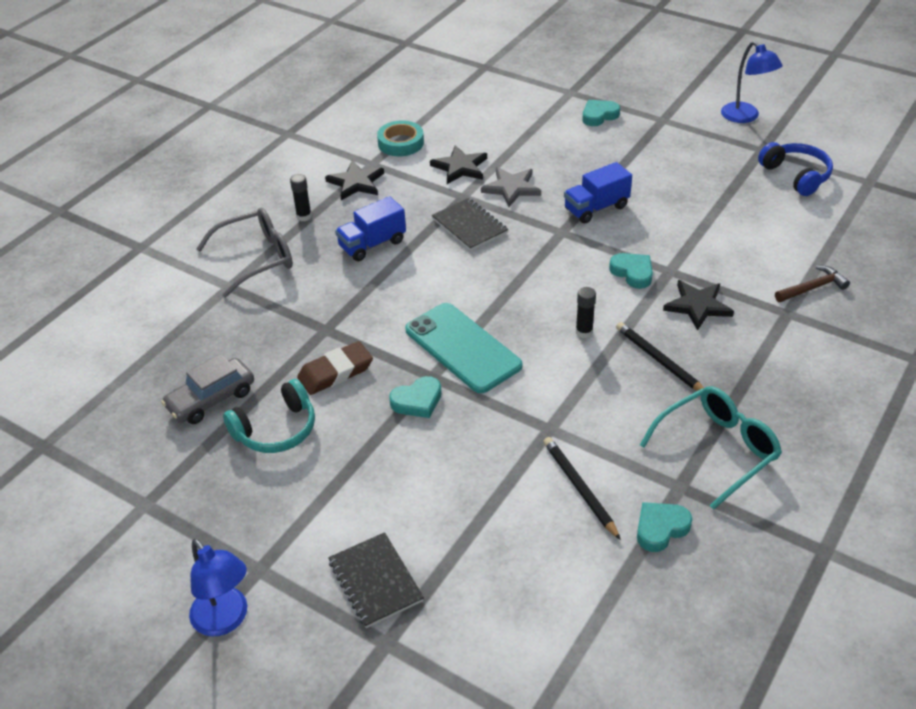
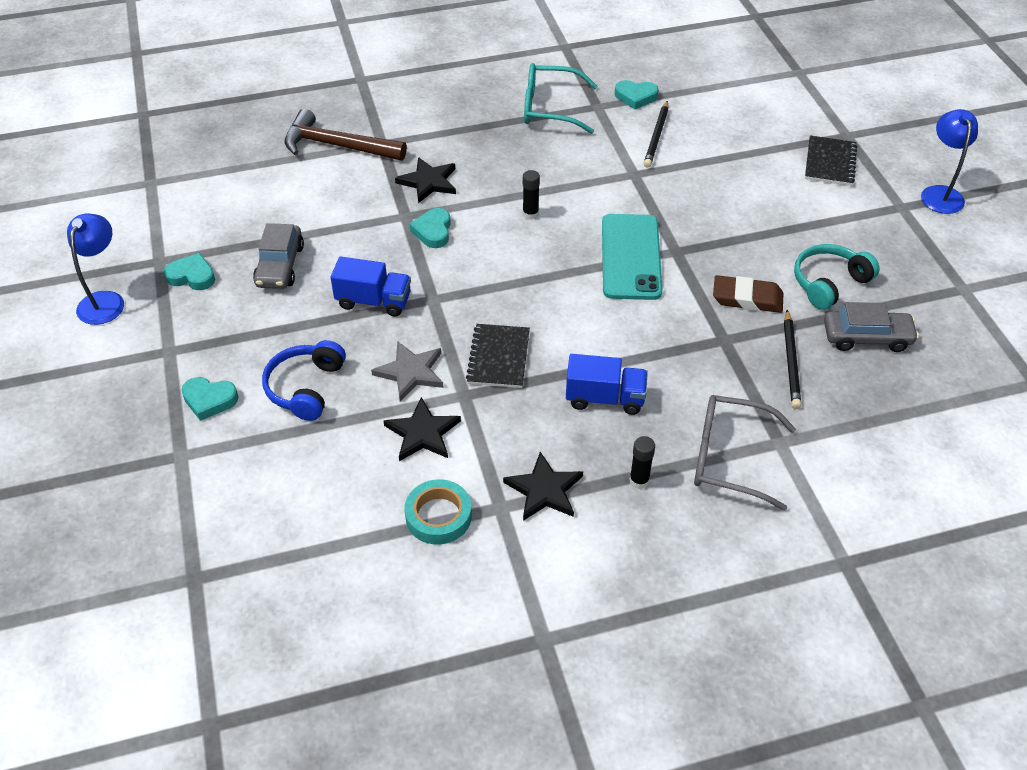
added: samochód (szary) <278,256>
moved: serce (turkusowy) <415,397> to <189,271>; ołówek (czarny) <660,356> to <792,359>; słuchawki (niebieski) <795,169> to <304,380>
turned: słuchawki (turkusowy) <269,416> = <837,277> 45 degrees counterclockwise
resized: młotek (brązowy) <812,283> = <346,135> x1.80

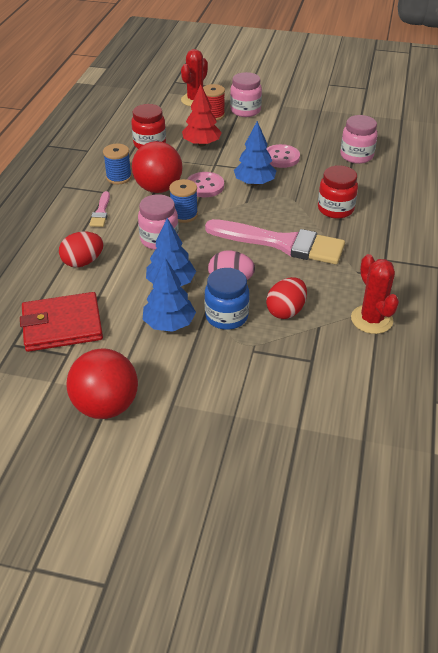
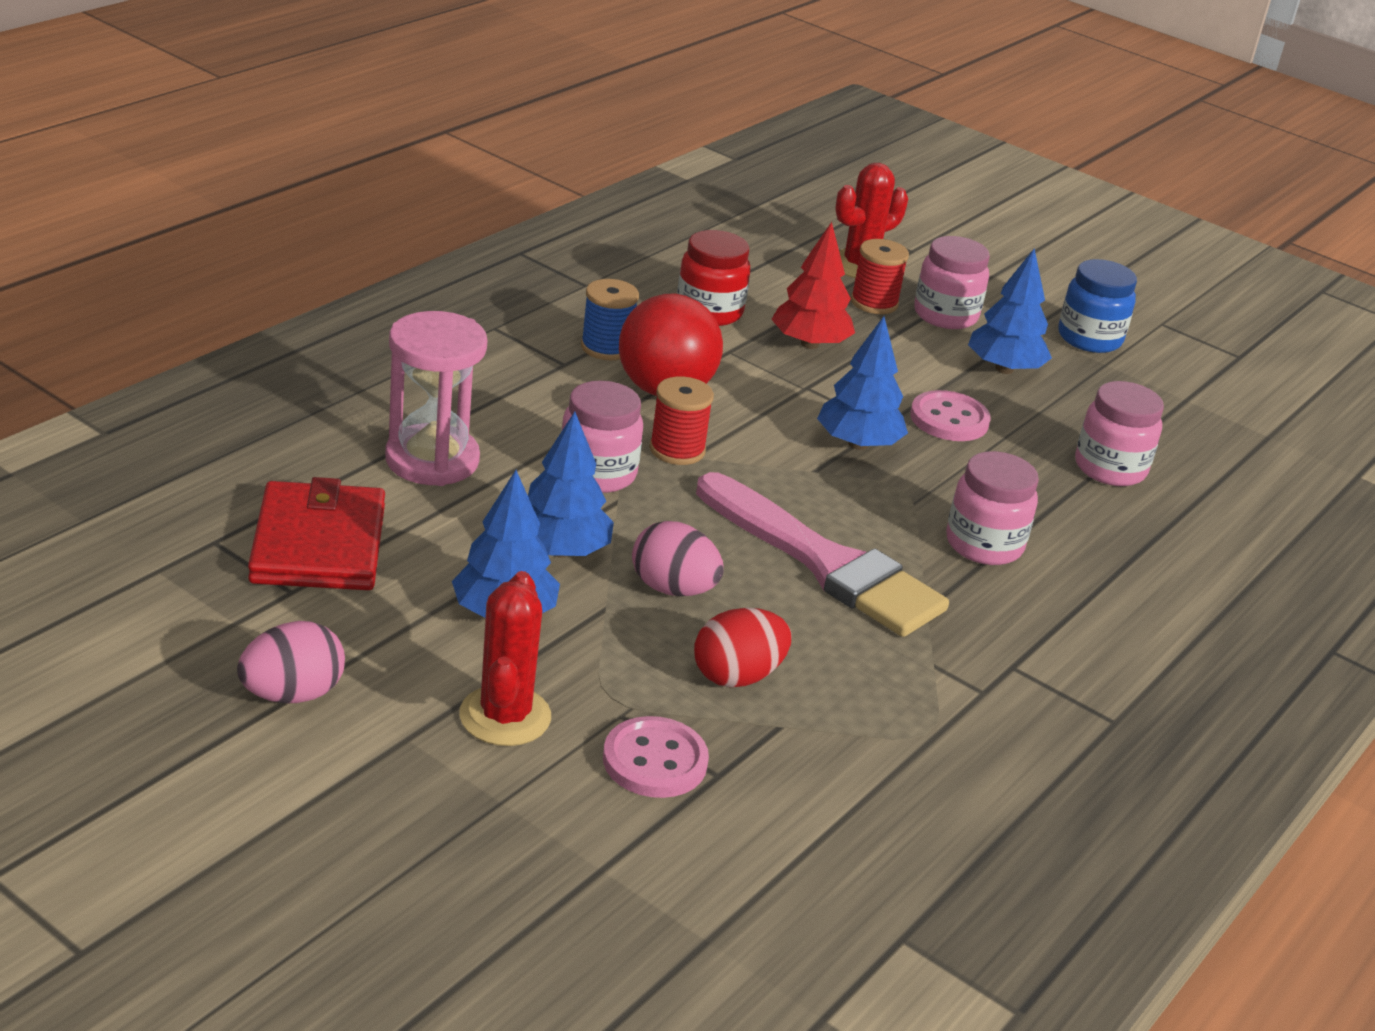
removed: pędzel (różowy) <99,209>
added: drzewko (niebieski) <1010,311>
moved: guzik (różowy) <205,184> to <656,757>; słoik (niebieski) <227,299> to <1097,306>; kaktus (czerwony) <375,294> to <505,658>
replaced: jajko (czerwony) <81,250> to klepsydra (różowy) <436,398>; piłka (czerwony) <102,383> to jajko (różowy) <291,662>
recoloured: szpulka (niebieski) <183,201> to szpulka (czerwony) <682,420>; słoik (czerwony) <338,192> to słoik (różowy) <992,508>
turned: portfel (czerwony) <61,322> = <316,533> 75 degrees clockwise

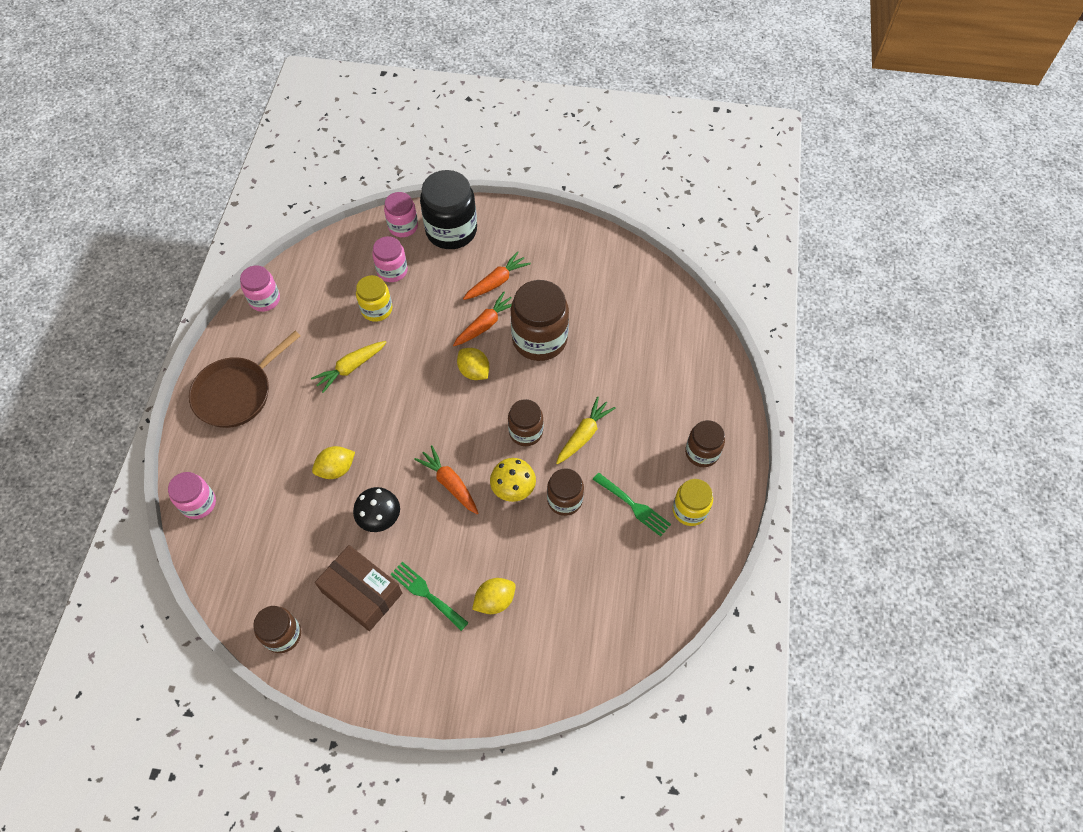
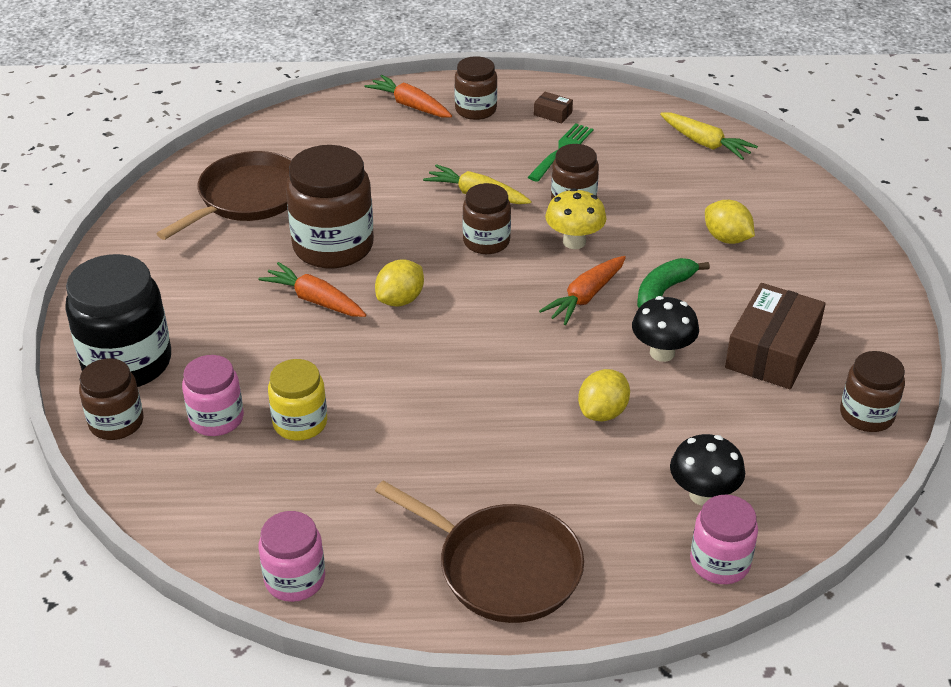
removed: widelec (zielony) <429,596>
added: patelnia (brązowy) <224,195>; banan (zielony) <673,283>; grzyb (czarny) <707,470>
moved: marchewka (żółty) <349,367> to <709,136>; marchewka (pomarańczowy) <497,275> to <408,96>
replaced: słoik (żółty) <693,502> to pudełko (brązowy) <553,107>
recoloured: słoik (różowy) <401,214> to słoik (brązowy) <111,399>
turned: cytryna (żółty) <333,462> = <604,395> 75 degrees clockwise

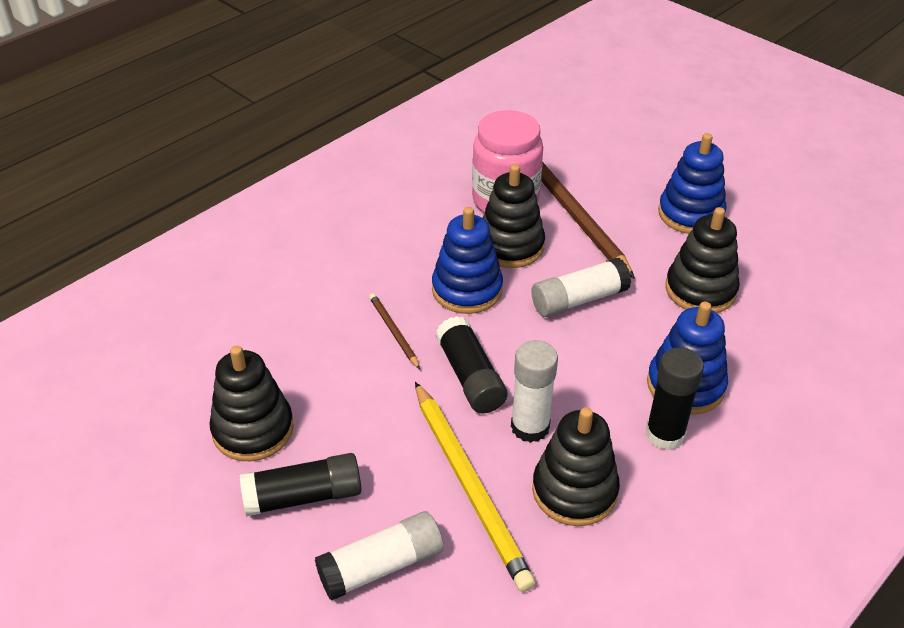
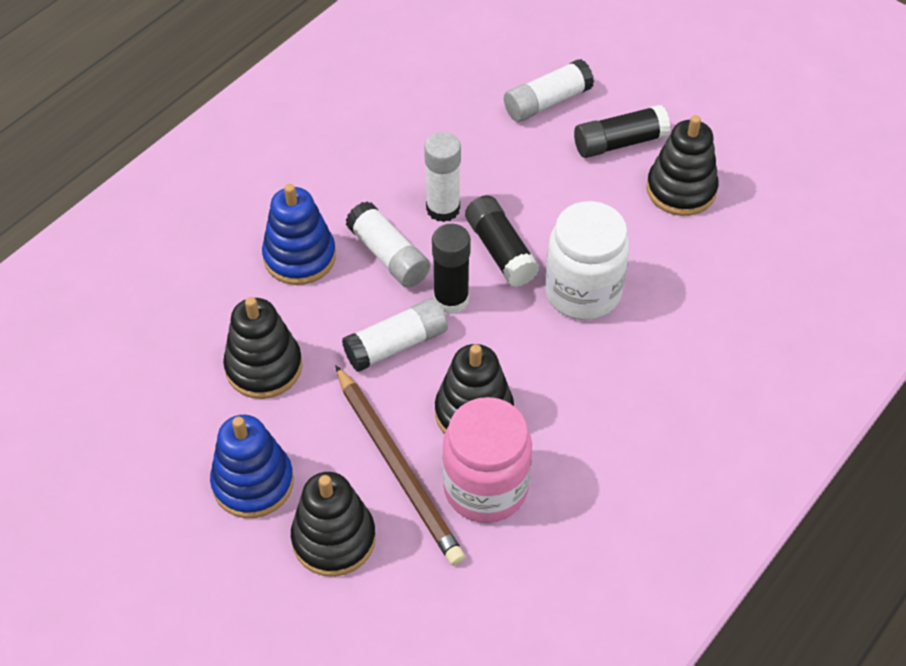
removed: ołówek (żółty) <475,487>; zabawka nakładanka (niebieski) <467,260>
added: klej w sztyfcie (biały) <388,244>
moved: zabawka nakładanka (czarny) <576,466> to <333,524>; klej w sztyfcie (czarny) <675,399> to <451,269>
replaced: ołówek (brązowy) <394,331> to słoik (biały) <587,260>

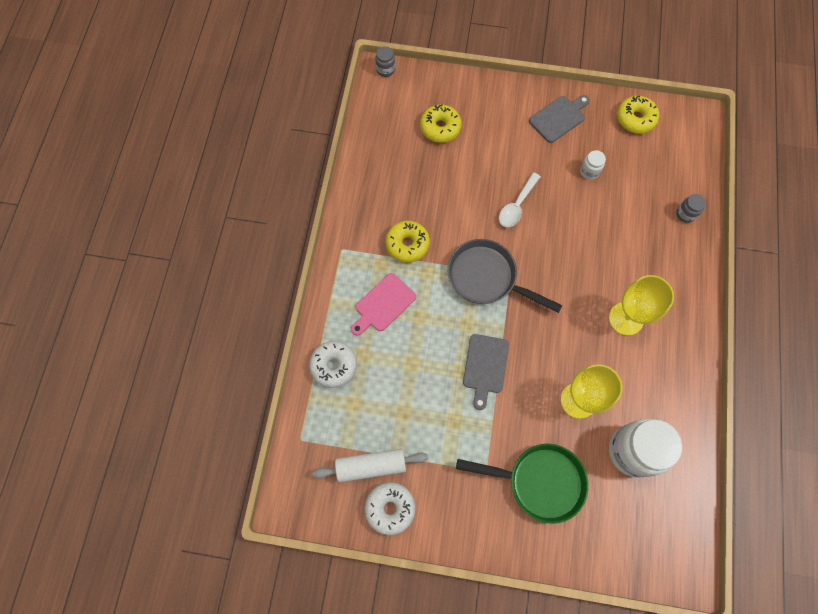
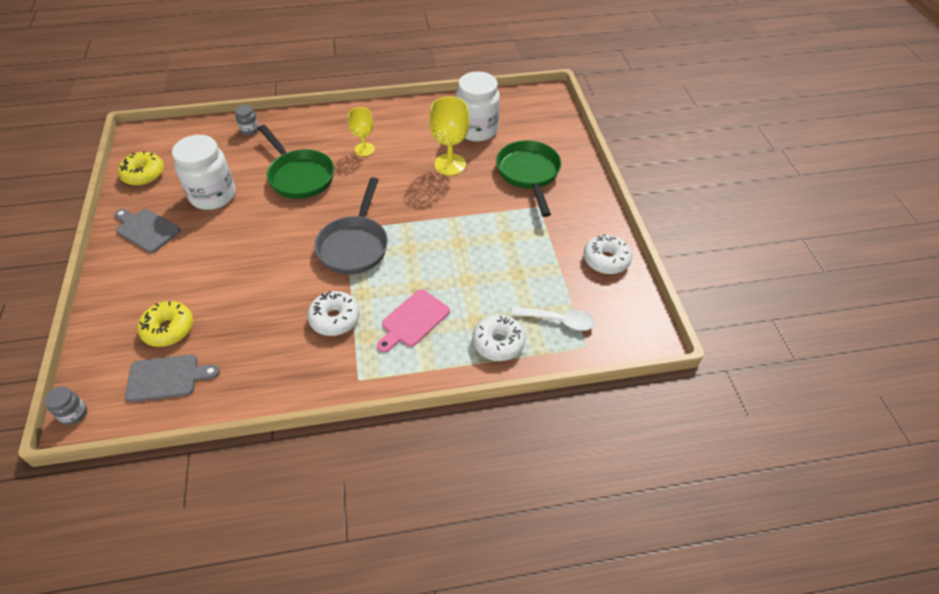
removed: wałek do ciasta (biały) <370,465>
added: patelnia (zielony) <296,162>
moved: deska do krojenia (szary) <486,372> to <172,378>; łyżka (biały) <520,199> to <553,318>
recoloured: donut (żółty) <408,242> to donut (biały) <333,313>
turned: deska do krojenia (różowy) <383,304> = <413,320> 105 degrees clockwise
resized: słoik (biały) <593,165> = <204,172> x2.24; kielich (żółty) <641,305> = <361,131> x0.65

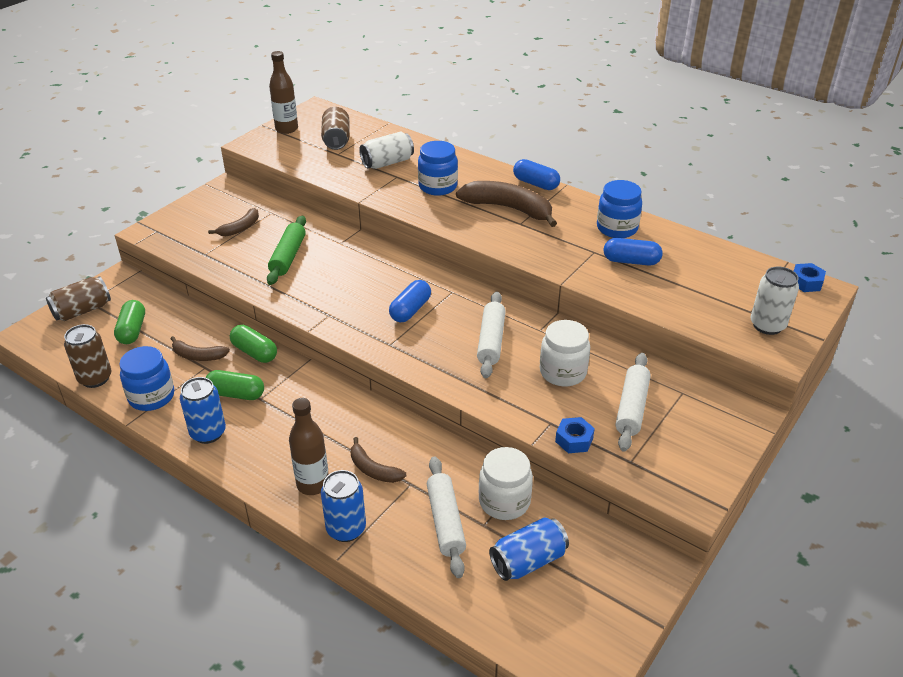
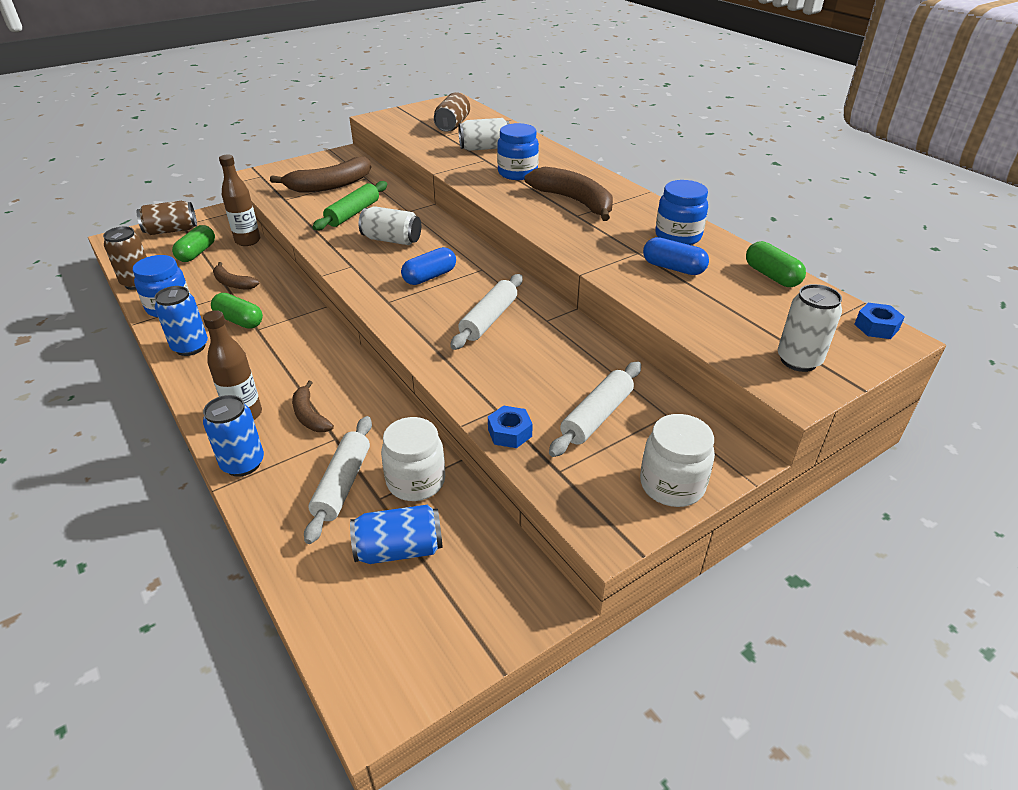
removed: kapsułka (niebieski) <536,174>
added: puszka (biały) <390,225>
moved: kapsułka (zielony) <253,344> to <776,264>; butelka (brązowy) <283,92> to <239,200>; słoik (biały) <565,353> to <677,460>
resized: banan (brązowy) <233,222> = <320,174> x1.83

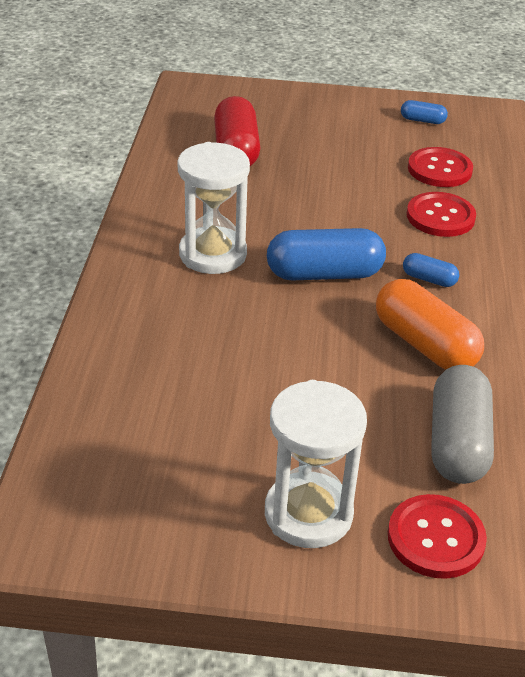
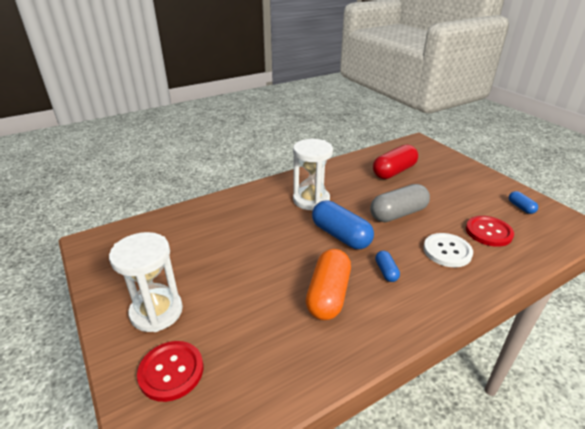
moved: kapsułka (szary) <462,424> to <400,203>
recoloured: guzik (czerwony) <441,214> to guzik (biały) <448,250>

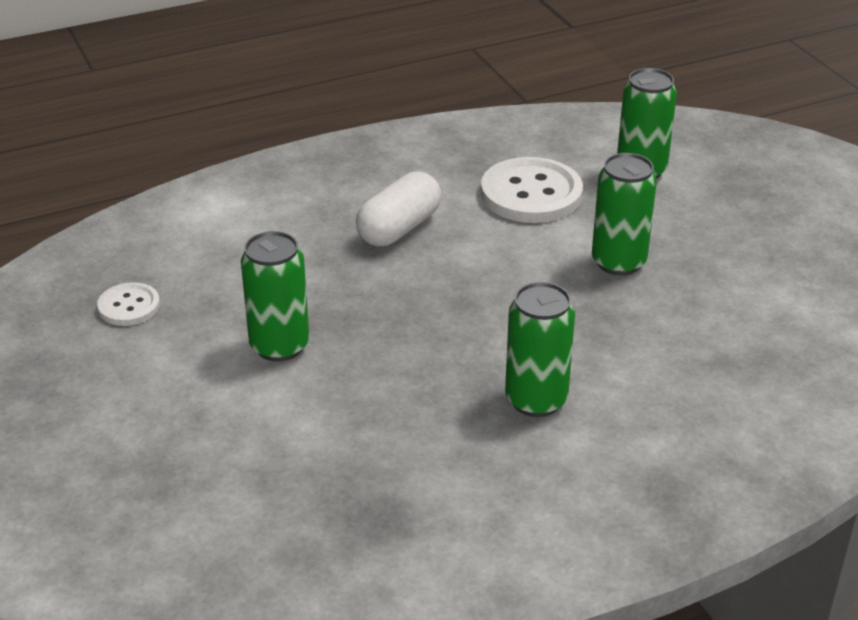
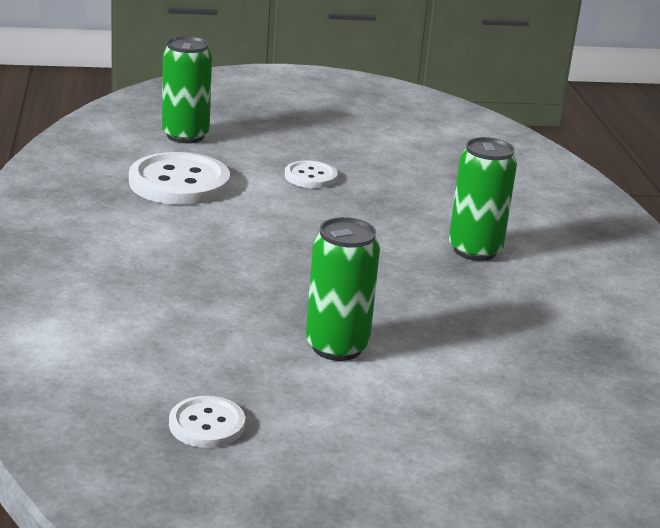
removed: kapsułka (biały) <398,208>
replaced: puszka (zielony) <624,214> to guzik (biały) <311,174>

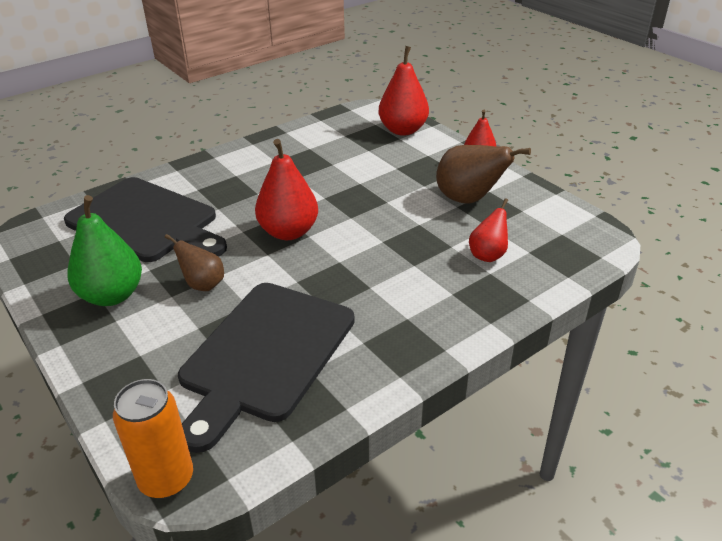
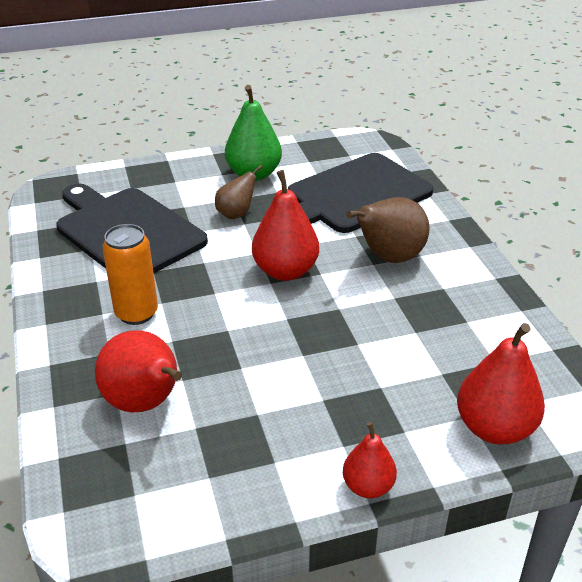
moved: puszka (pomarańczowy) <153,439> to <130,274>; gruszka (brązowy) <483,174> to <388,230>
resized: gruszka (czerwony) <488,230> = <138,371> x1.68

